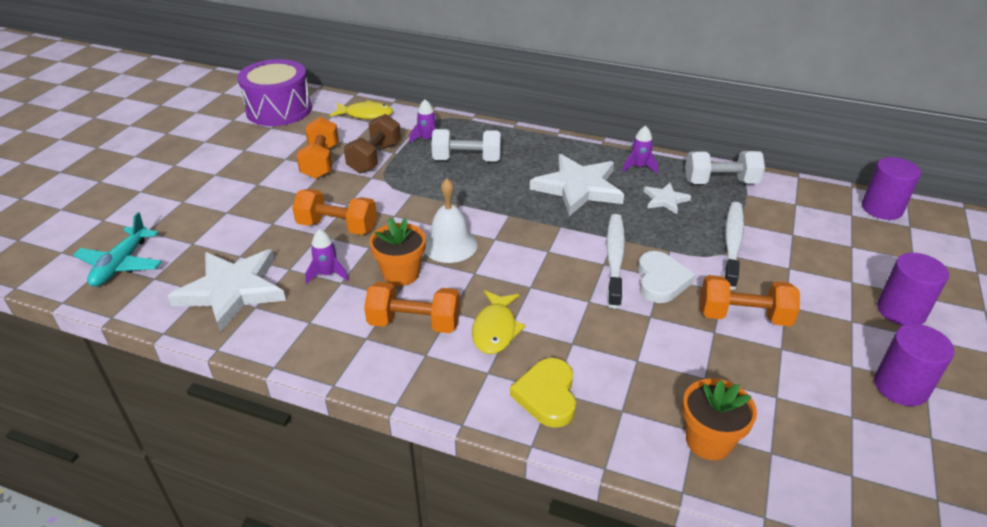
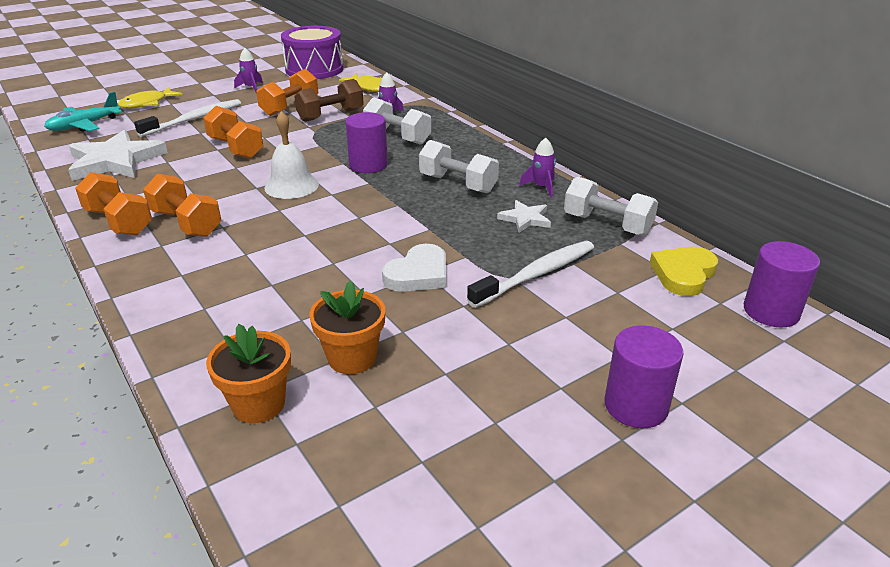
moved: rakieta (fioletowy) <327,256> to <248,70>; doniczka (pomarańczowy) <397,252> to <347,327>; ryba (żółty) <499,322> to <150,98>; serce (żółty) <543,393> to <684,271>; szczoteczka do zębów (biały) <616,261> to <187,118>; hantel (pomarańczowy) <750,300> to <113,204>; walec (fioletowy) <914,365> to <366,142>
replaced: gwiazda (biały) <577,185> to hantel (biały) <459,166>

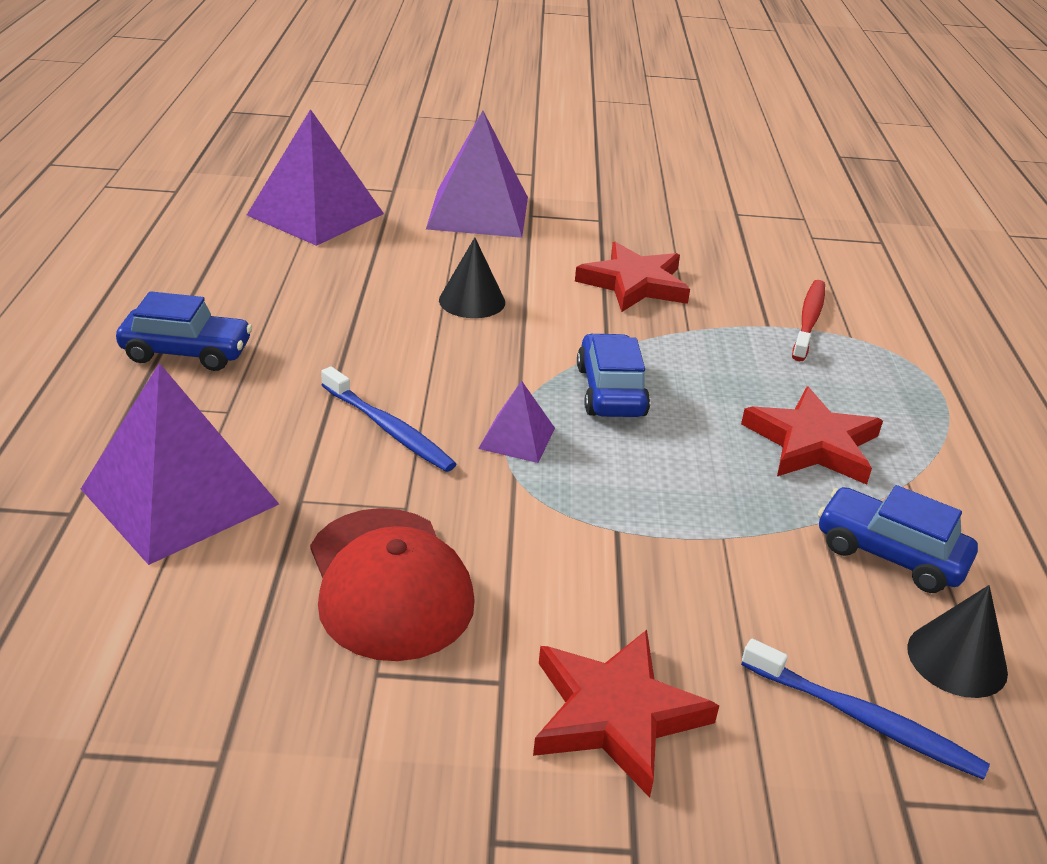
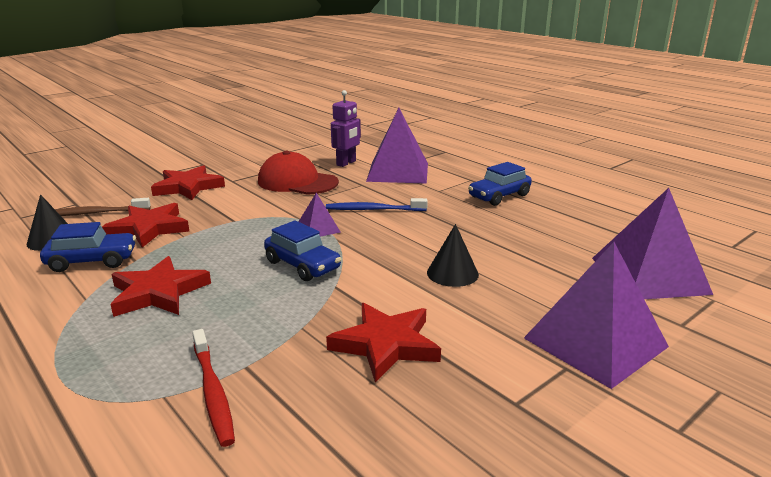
added: gwiazda (czerwony) <145,225>; robot (fioletowy) <346,128>
recoloured: szczoteczka do zębów (niebieski) <865,709> to szczoteczka do zębów (brązowy) <103,207>

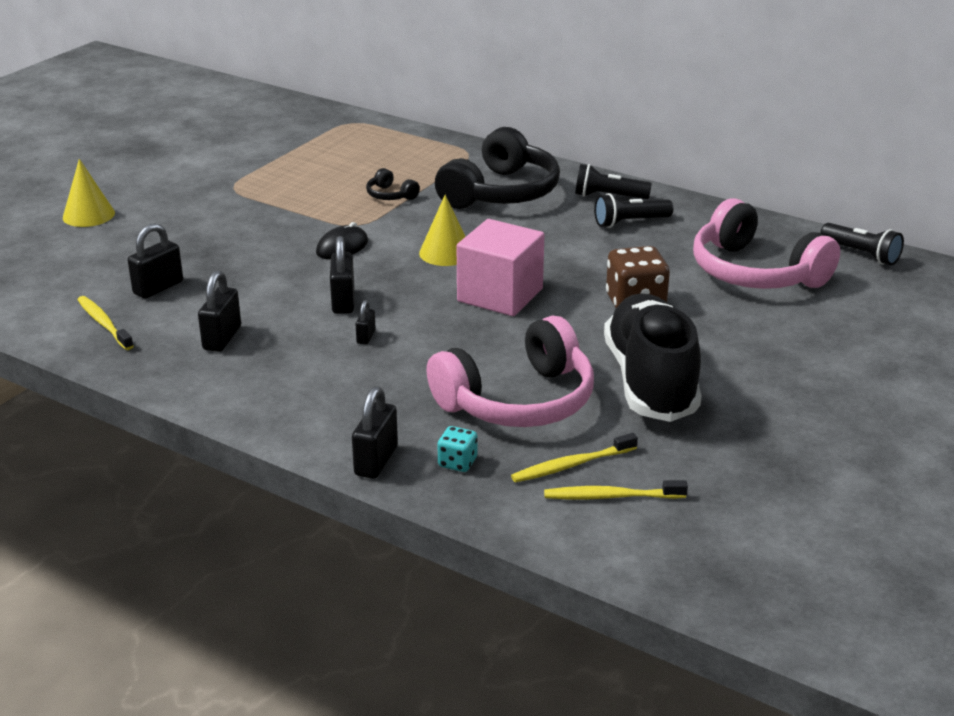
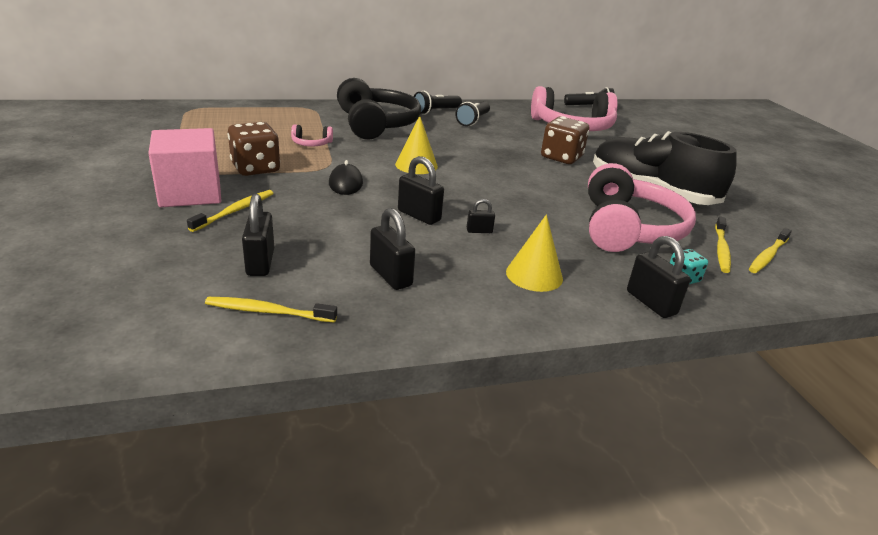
added: szczoteczka do zębów (żółty) <230,211>; kostka do gry (brązowy) <254,149>
moved: stożek (żółty) <89,193> to <534,253>; sześcian (różowy) <501,267> to <184,167>
recoloured: słuchawki (czarny) <393,184> to słuchawki (różowy) <312,135>
turned: kłódka (czarny) <366,322> = <481,216> 60 degrees counterclockwise

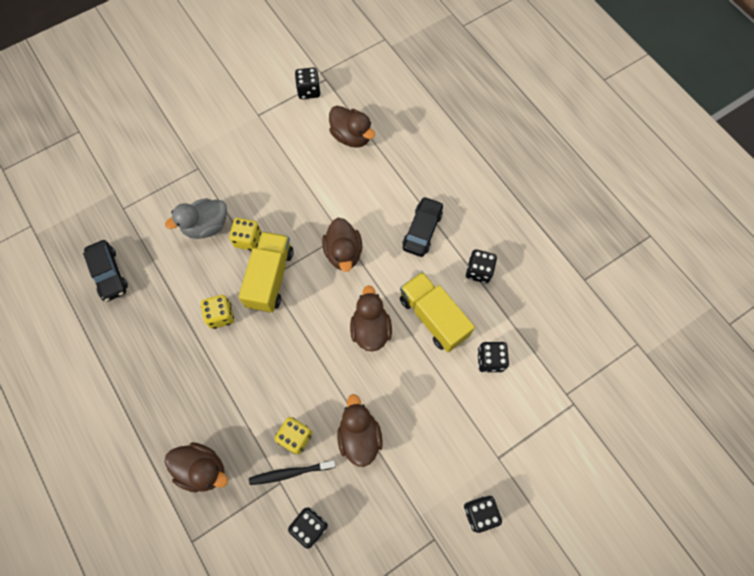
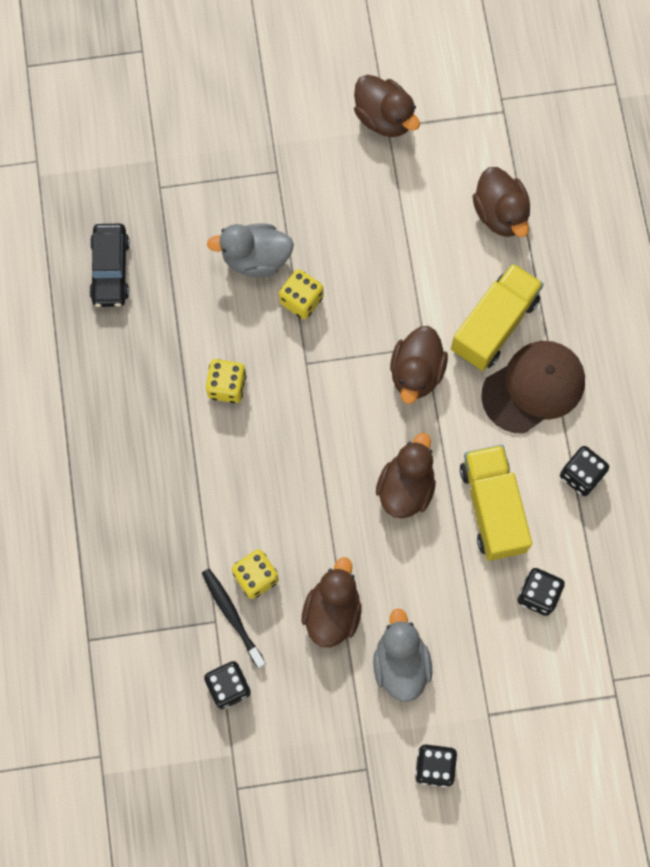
removed: kostka do gry (czarny) <307,83>
added: kaczka (szary) <402,655>
moved: kaczka (brązowy) <196,467> to <387,106>; ciężarówka (żółty) <266,272> to <497,317>
replaced: samochód (czarny) <423,227> to czapka (brązowy) <533,387>
turned: szczoteczka do zębów (czarny) <292,472> = <234,619> 45 degrees clockwise

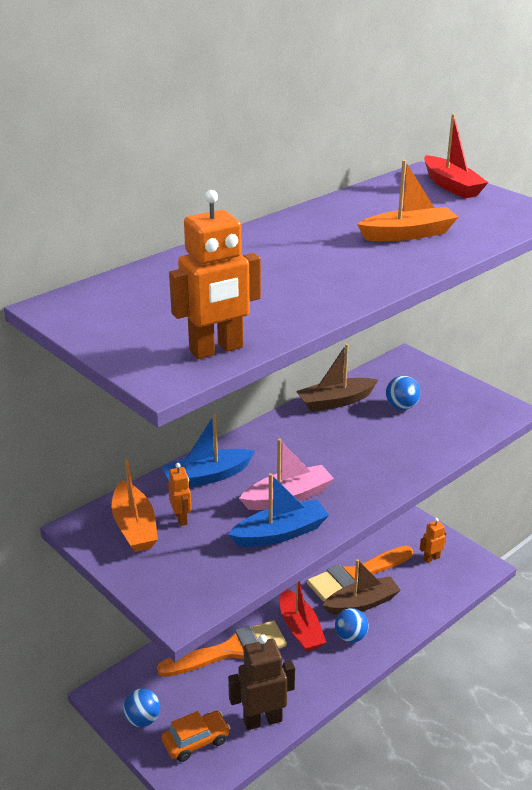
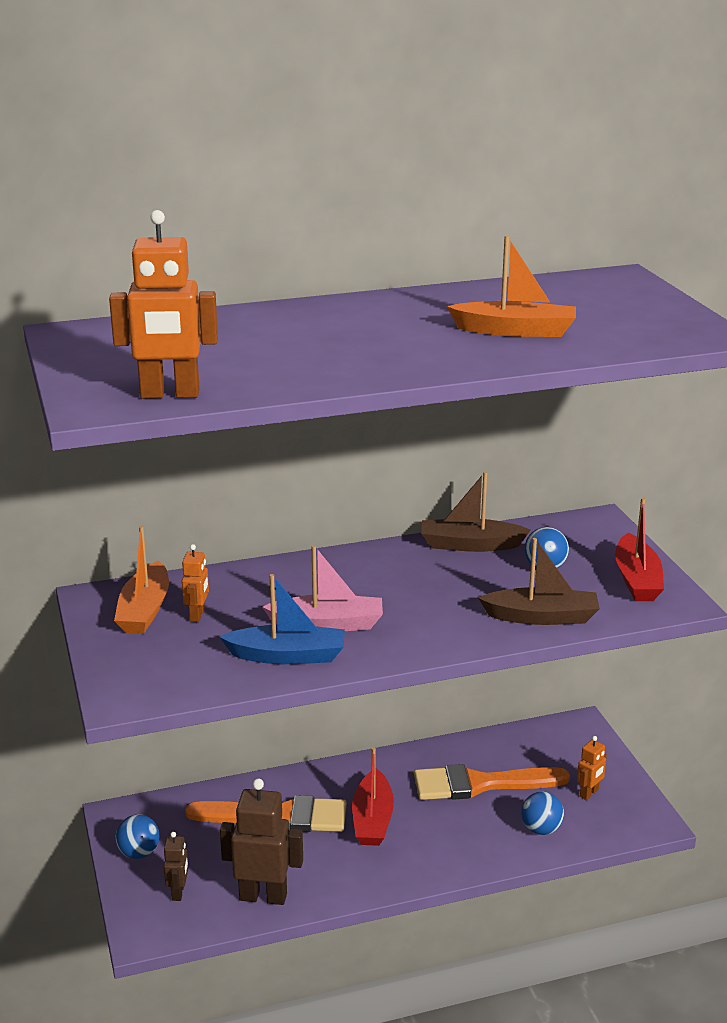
removed: łódka (niebieski) <208,450>
moved: łódka (brązowy) <361,587> to <539,581>; piłka (niebieski) <352,625> to <542,813>; łódka (czerwony) <456,156> to <639,549>
replaced: samochód (pomarańczowy) <196,736> to robot (brązowy) <176,866>
turned: robot (pomarańczowy) <433,540> = <592,768> 135 degrees clockwise

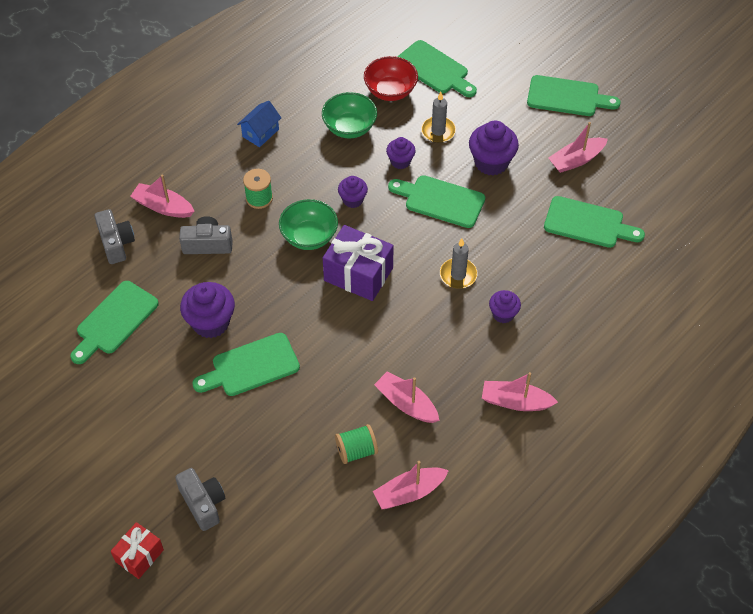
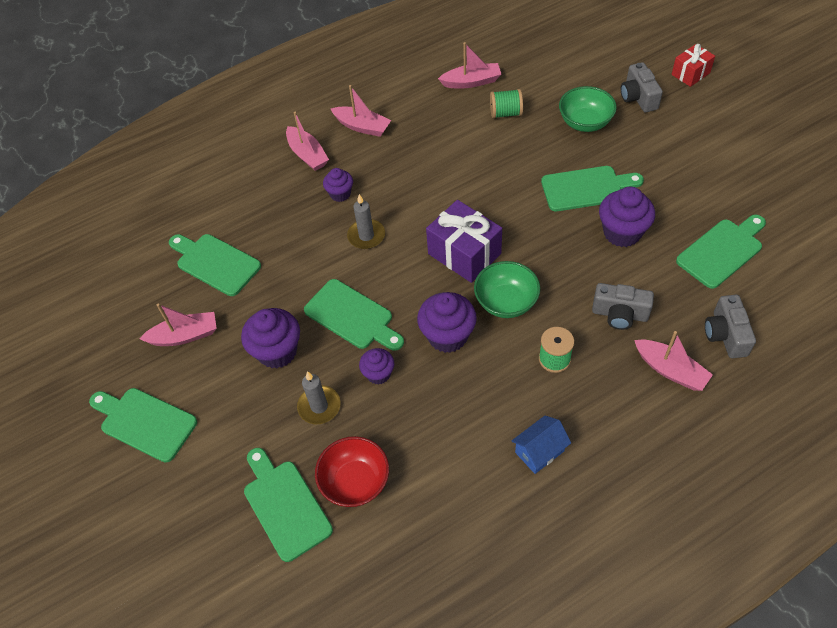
moved: miska (zielony) <349,115> to <588,109>; łódka (różowy) <406,397> to <307,141>
resized: muffinka (fioletowy) <353,192> = <447,322> x1.69

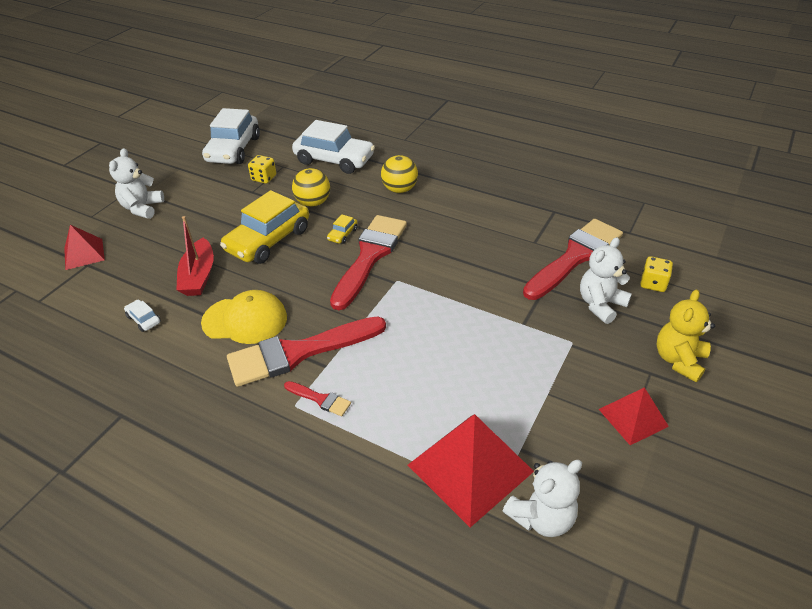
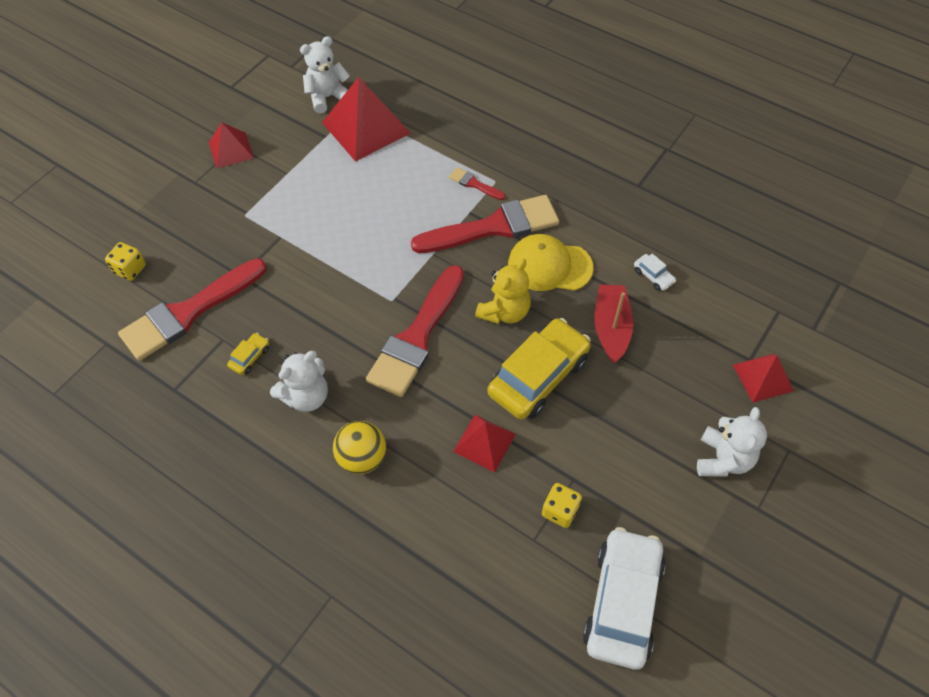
removed: samochód (biały) <333,147>
moved: samochód (żółty) <342,229> to <248,354>; miś (biały) <606,280> to <299,381>; miś (żółty) <685,335> to <503,291>
replaced: piłka (żółty) <311,187> to piramida (czerwony) <484,443>

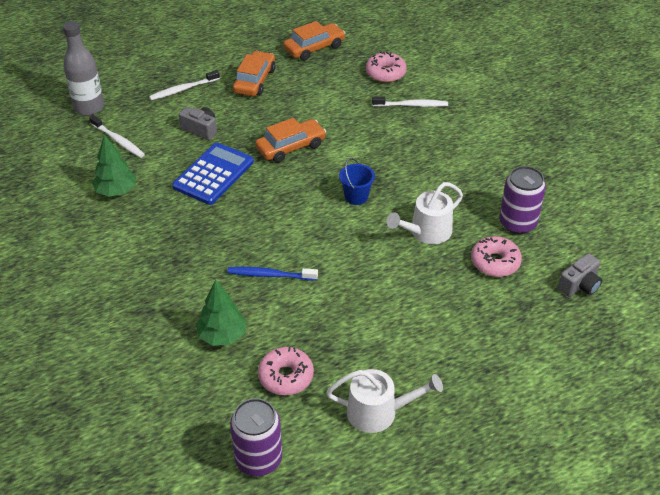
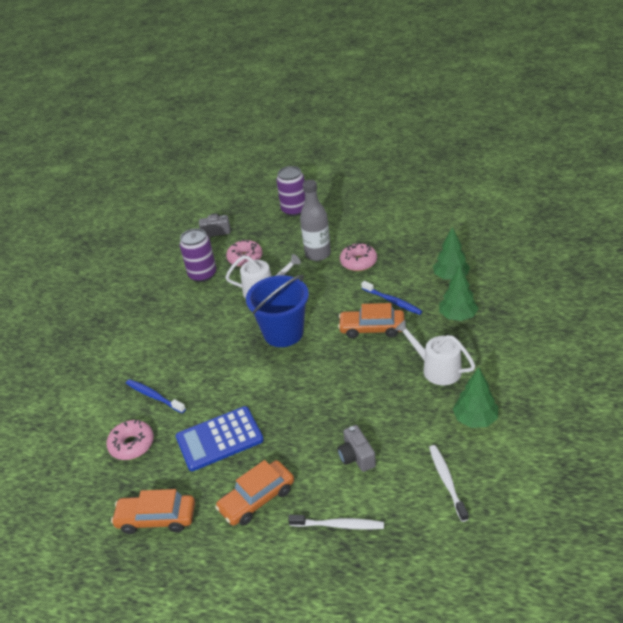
added: drzewko (zielony) <458,293>
moved: butelka (szary) <83,68> to <315,220>; kalkulator (niebieski) <213,174> to <220,438>; puszka (fioletowy) <256,437> to <290,191>; samochód (pomarańczowy) <290,140> to <371,321>; donut (różowy) <286,371> to <358,257>; konewka (biały) <384,401> to <435,352>
recoloured: szczoteczka do zębów (biały) <410,102> to szczoteczka do zębów (niebieski) <156,396>
resized: wiadro (niebieski) <357,181> = <277,311> x1.97

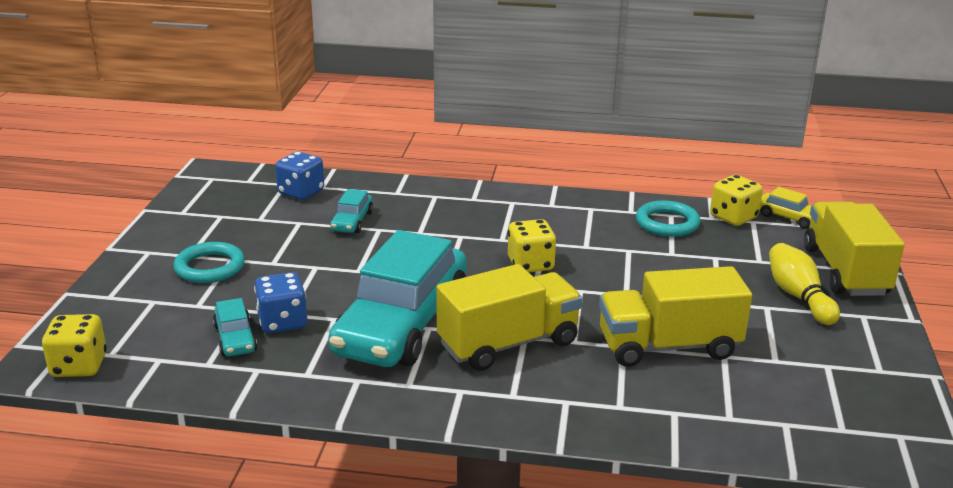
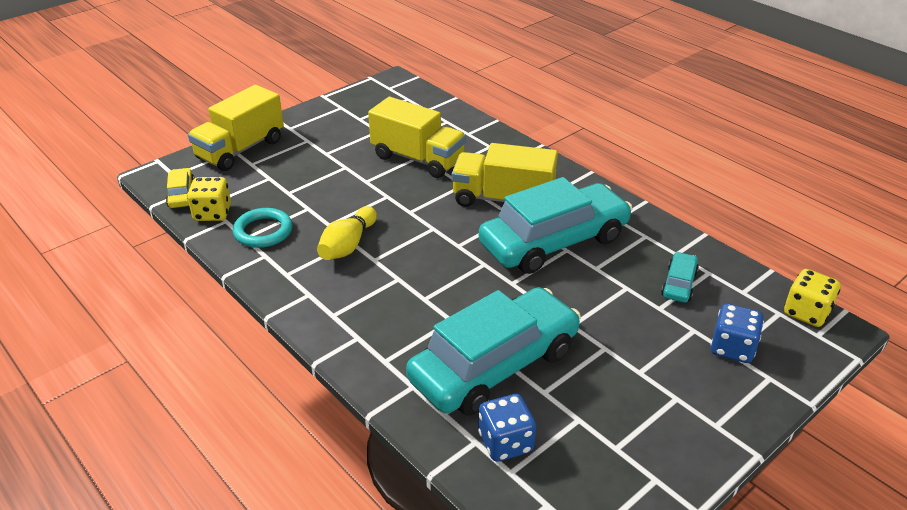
removed: pierścień (turkusowy) <209,262>; kostka do gry (żółty) <532,245>
moved: kostka do gry (niebieski) <280,302> to <737,333>; kręgiel (żółty) <804,284> to <347,233>
resized: samochód (turkusowy) <351,211> = <493,351> x2.41

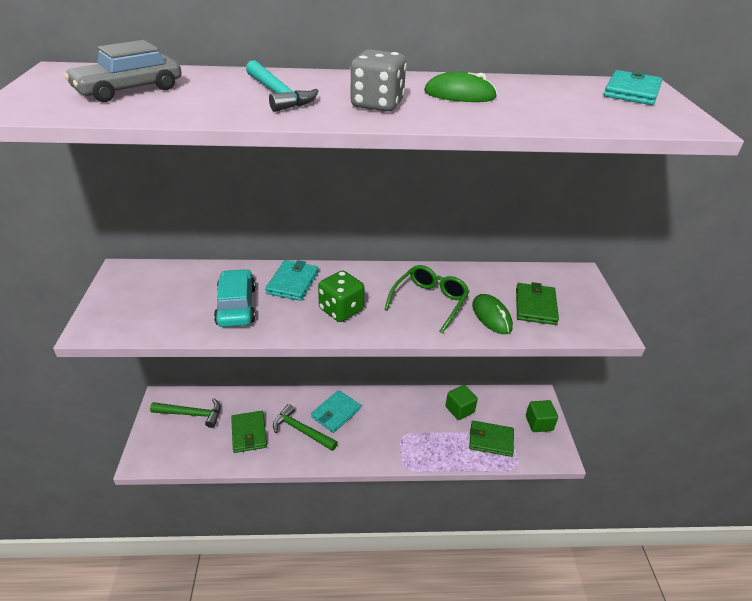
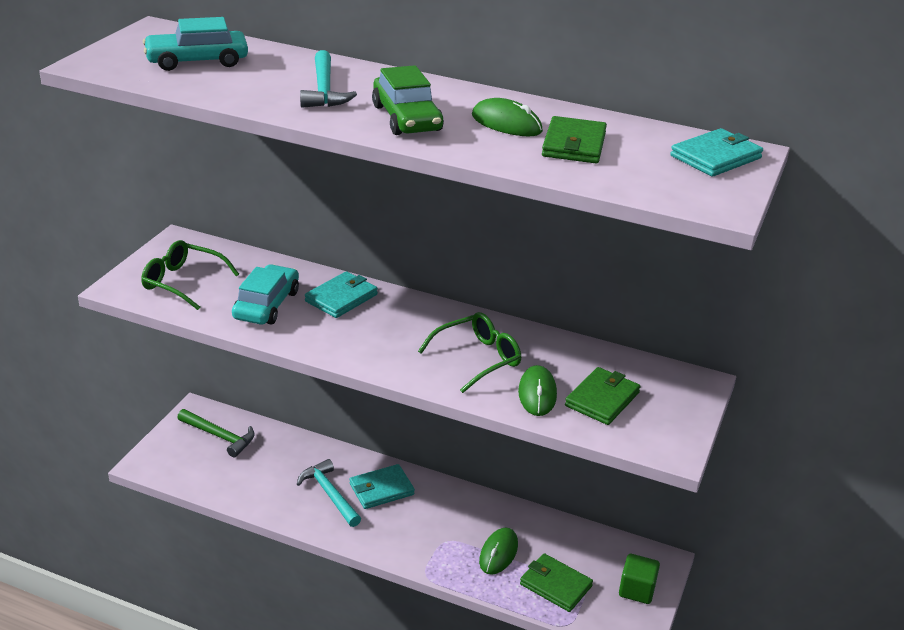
removed: kostka do gry (zielony) <341,296>; sześcian (zielony) <461,402>
added: okulary (zielony) <190,275>; myszka (zielony) <498,551>
moved: portfel (zielony) <249,432> to <574,139>
replaced: kostka do gry (szary) <378,80> to samochód (zielony) <408,100>
recoloured: samochód (szary) <122,71> to samochód (turkusowy) <195,44>; młotek (zielony) <305,427> to młotek (turkusowy) <329,493>

